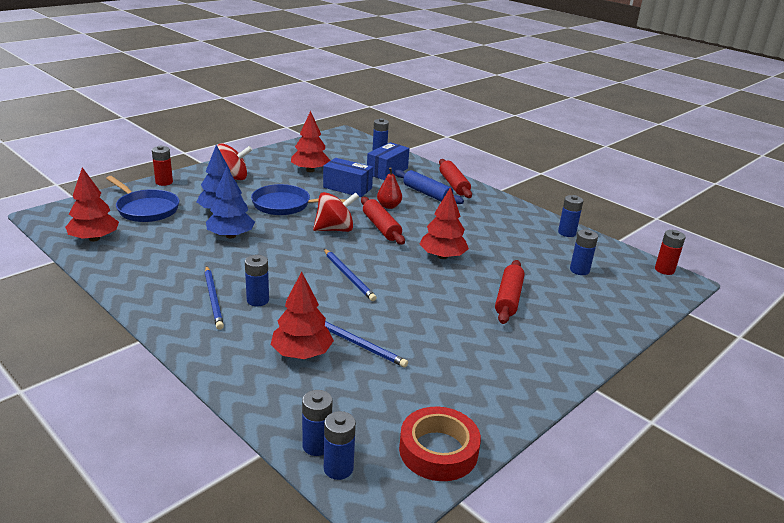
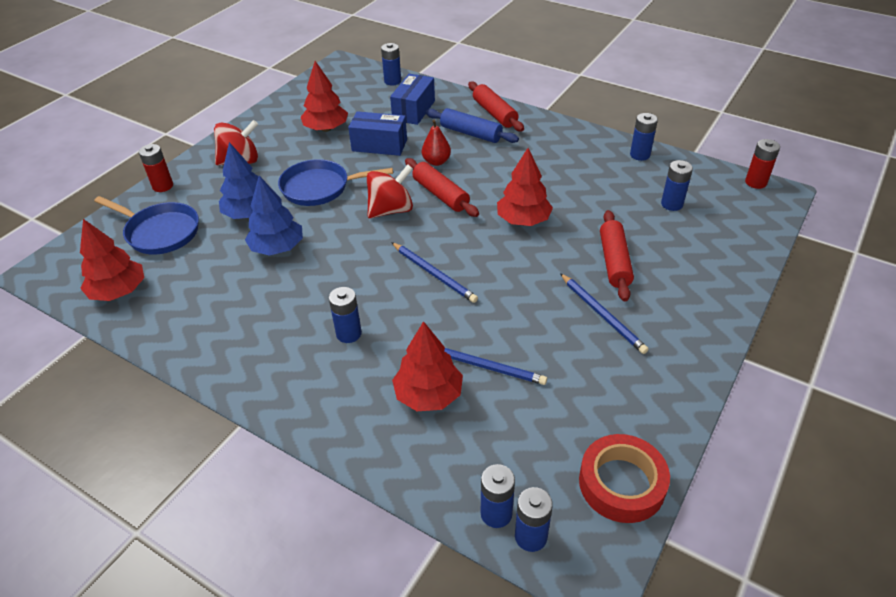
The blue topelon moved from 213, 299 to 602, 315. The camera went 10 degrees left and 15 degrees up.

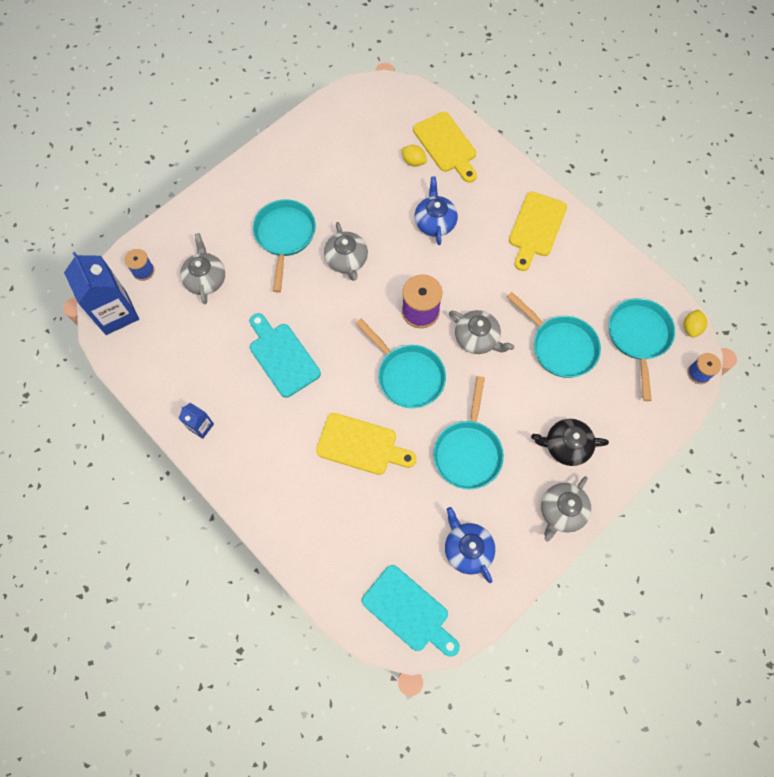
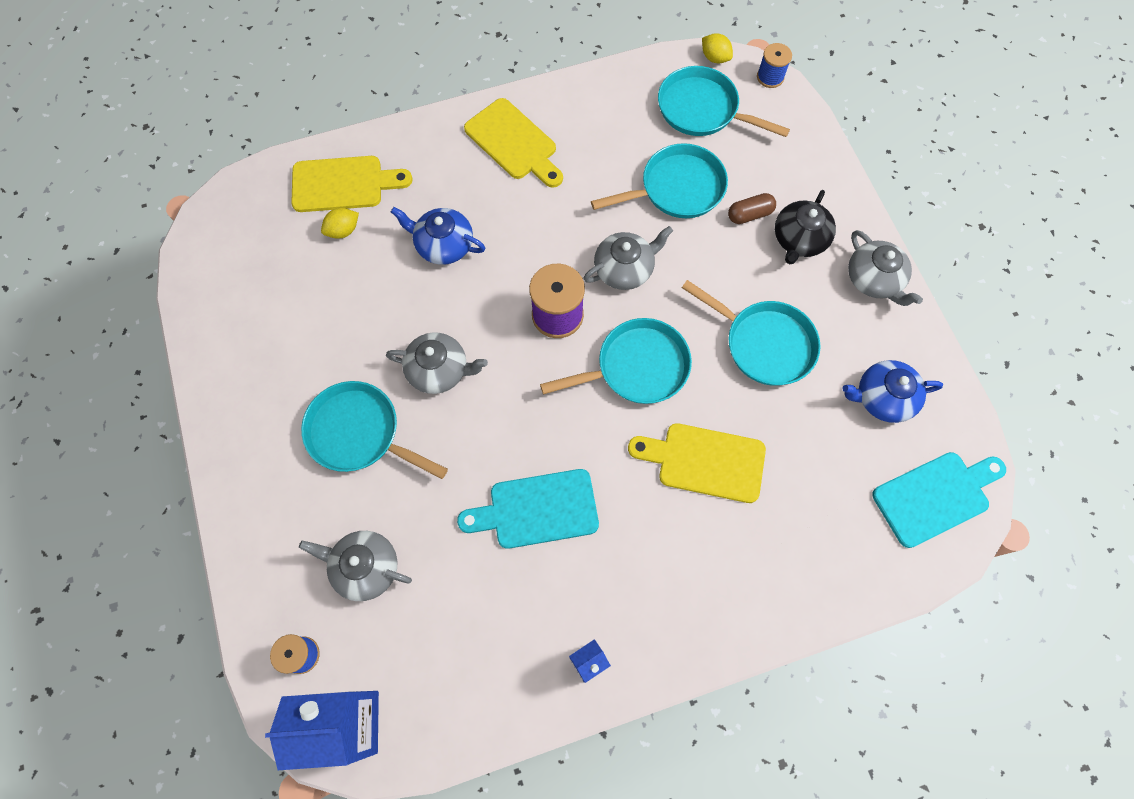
The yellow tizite at 361, 445 turned 120 degrees counterclockwise. The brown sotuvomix at 749, 215 appeared. The camera went 65 degrees left and 0 degrees up.

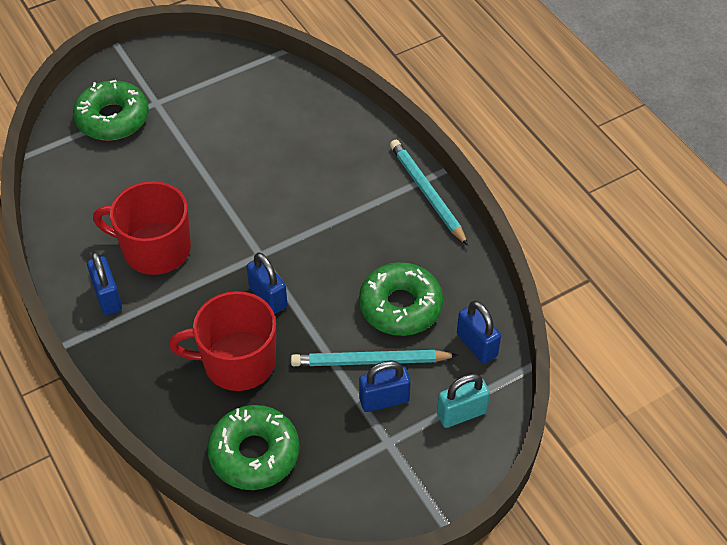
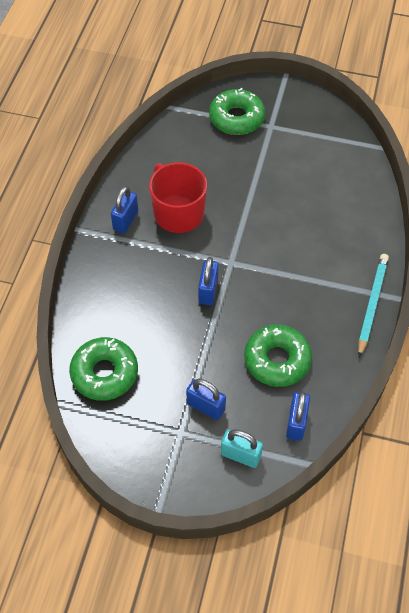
The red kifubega at 237, 362 disappeared. The turquoise topelon at 370, 361 disappeared. The camera went 45 degrees right and 5 degrees up.

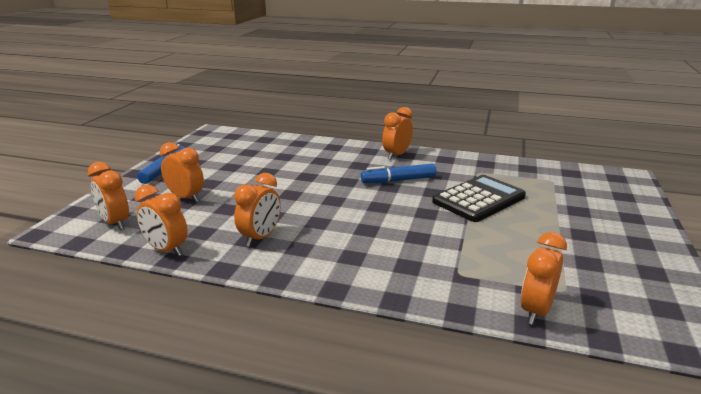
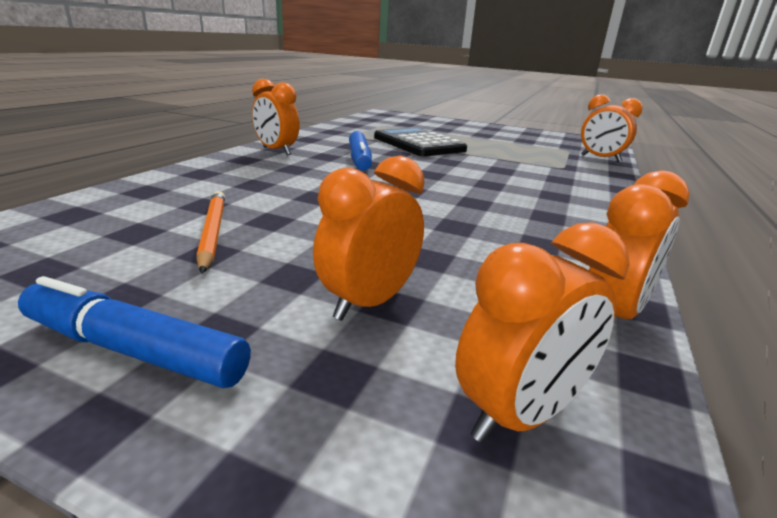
The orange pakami at 260, 238 disappeared. The orange topelon at 212, 232 appeared. The camera went 85 degrees left and 0 degrees up.

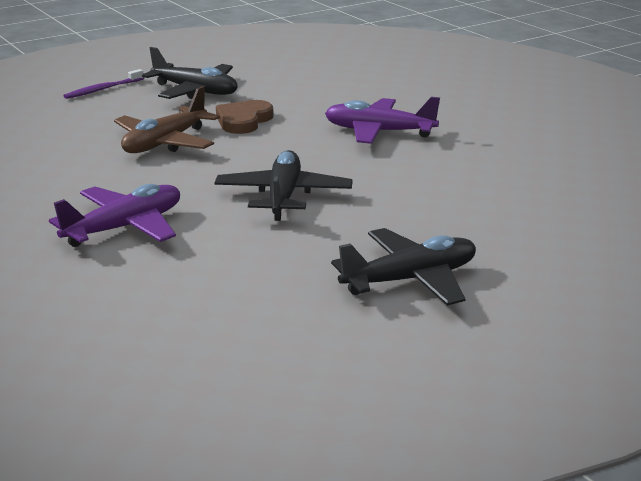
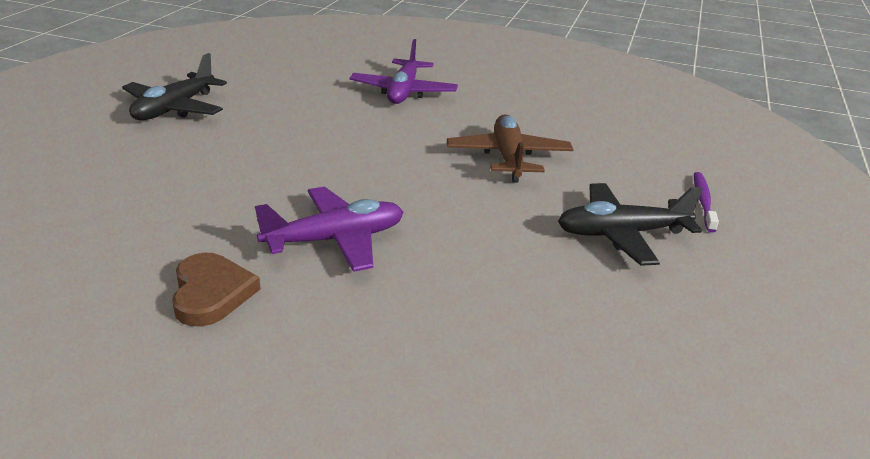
The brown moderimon moved from 243, 121 to 211, 293. The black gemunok at 283, 196 disappeared. The camera went 140 degrees right and 5 degrees up.

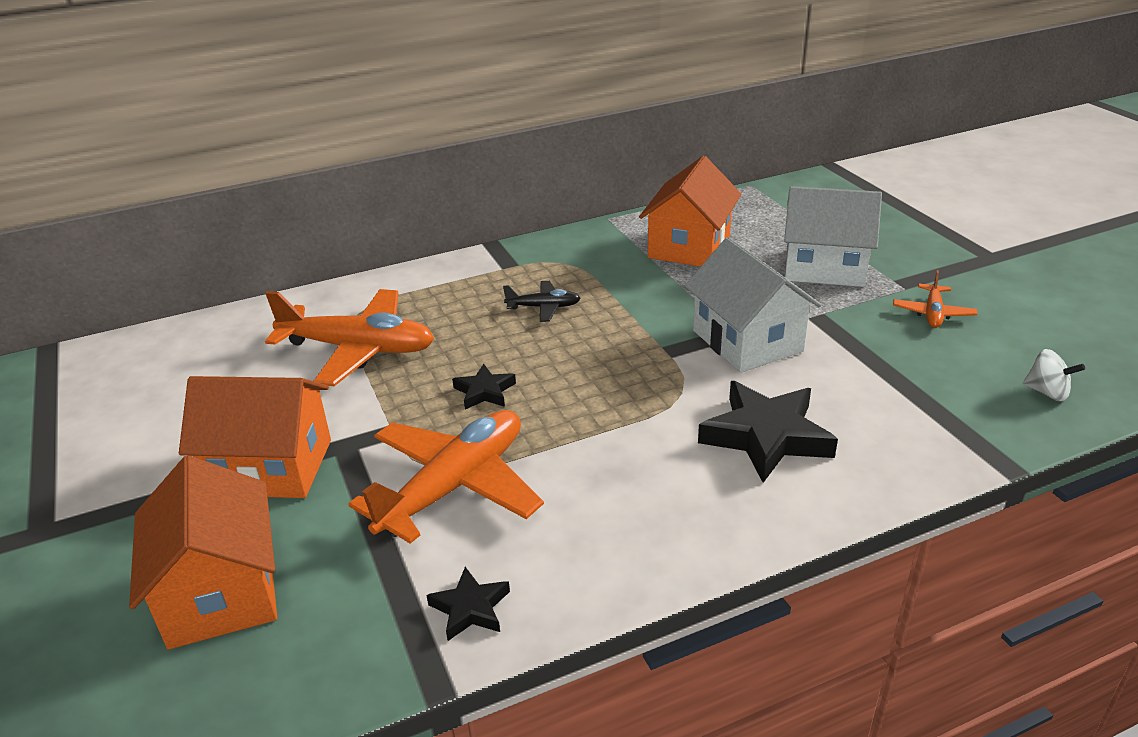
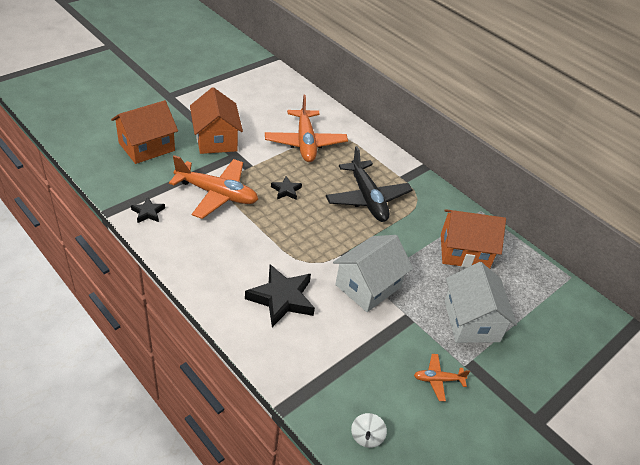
The black gemunok at 543, 307 changed to 2.10 times the size. The camera went 65 degrees right and 10 degrees up.

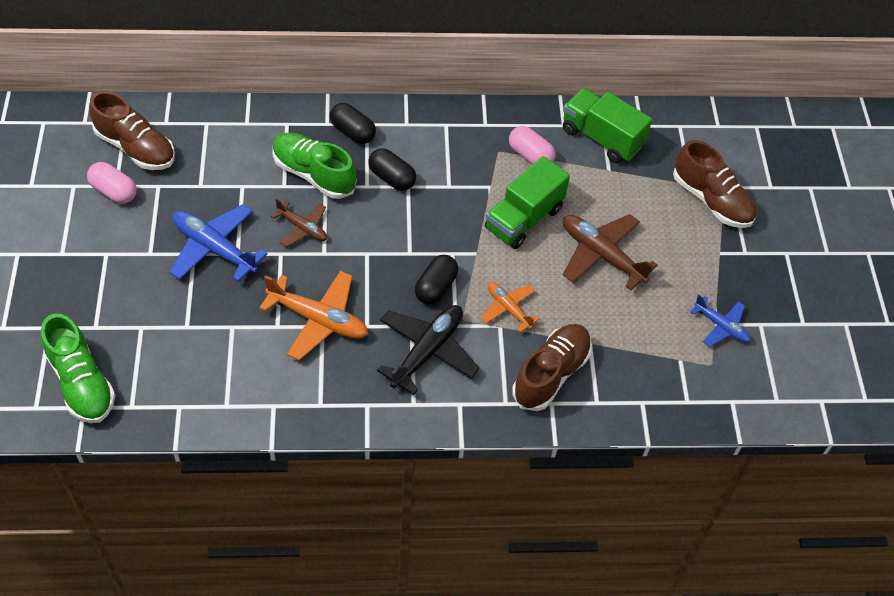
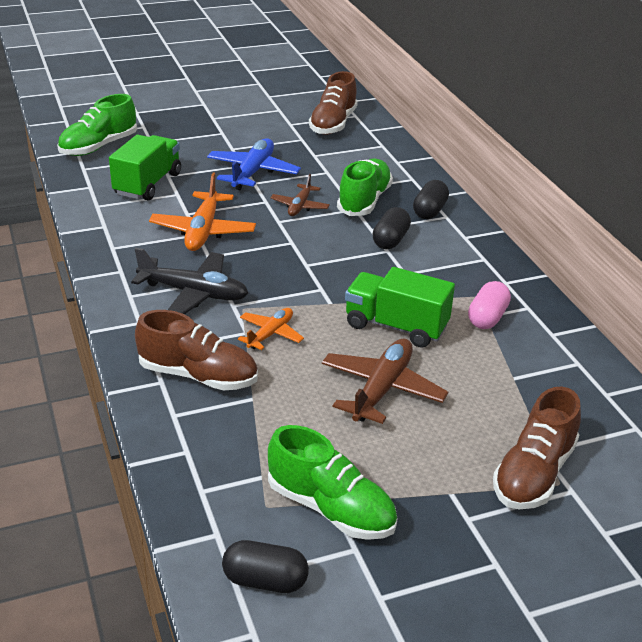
The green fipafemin moved from 601, 138 to 147, 184. The pink sotuvomix at 114, 191 disappeared. The black sotuvomix moved from 435, 287 to 265, 580. The blue gemunok at 721, 326 was replaced by the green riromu at 331, 508. The camera went 75 degrees right and 20 degrees down.

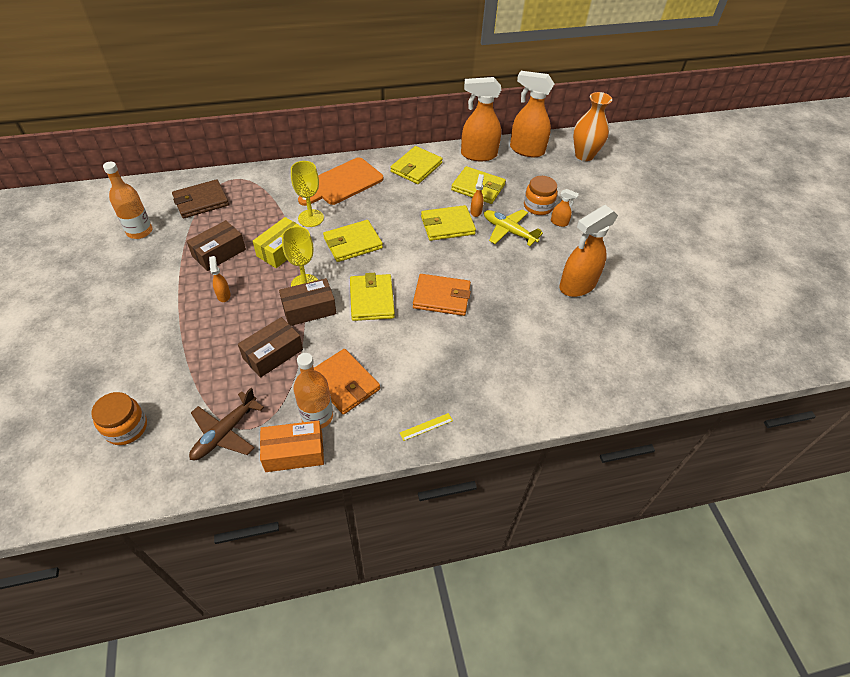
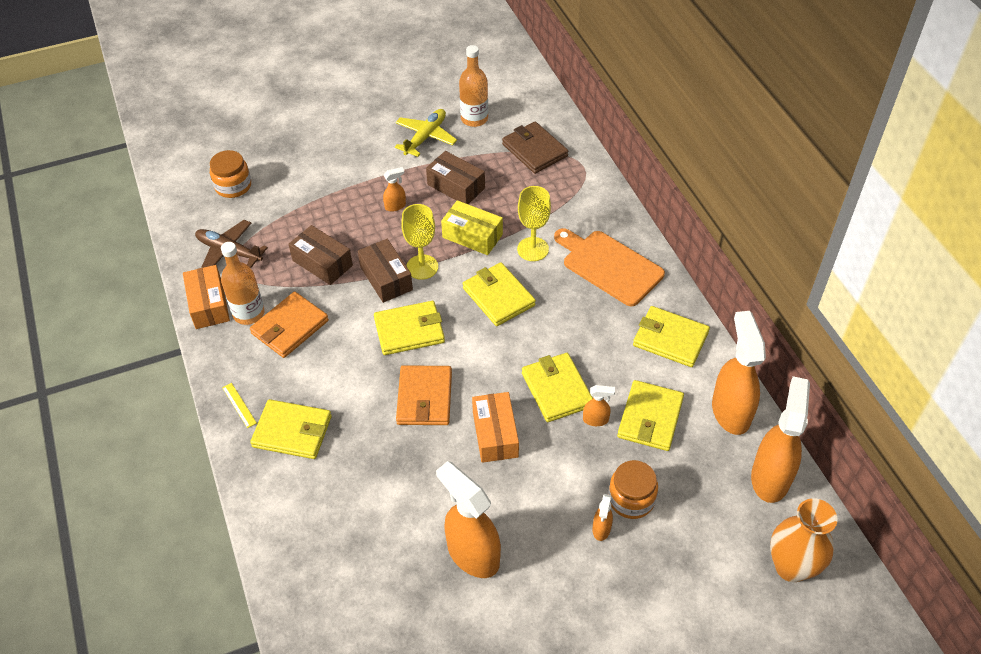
The yellow gemunok moved from 508, 231 to 425, 137. The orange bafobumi at 495, 434 appeared. The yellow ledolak at 292, 431 appeared. The camera went 85 degrees right and 0 degrees up.

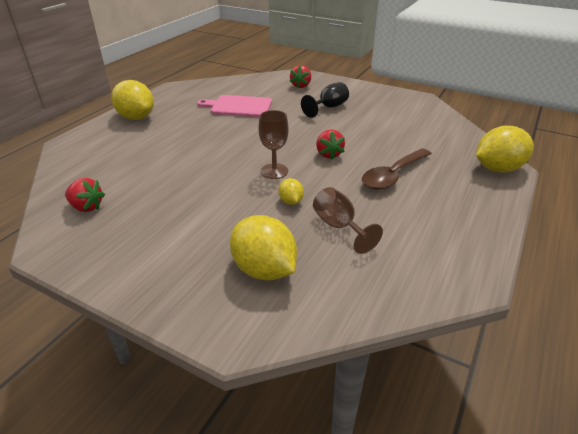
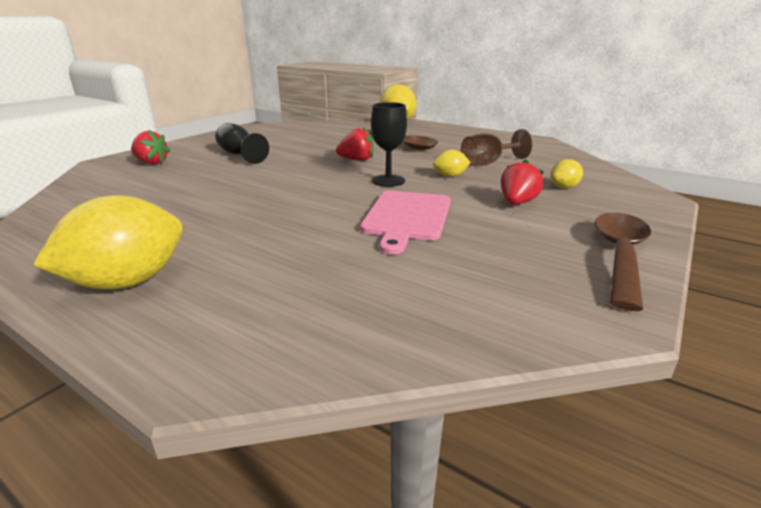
The pink tizite moved from 239, 106 to 407, 217. The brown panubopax at 274, 171 became the black panubopax at 388, 181. The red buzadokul moved from 87, 207 to 517, 203. The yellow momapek at 264, 270 changed to 0.50 times the size. The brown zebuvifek at 620, 256 appeared. The camera went 85 degrees left and 10 degrees down.

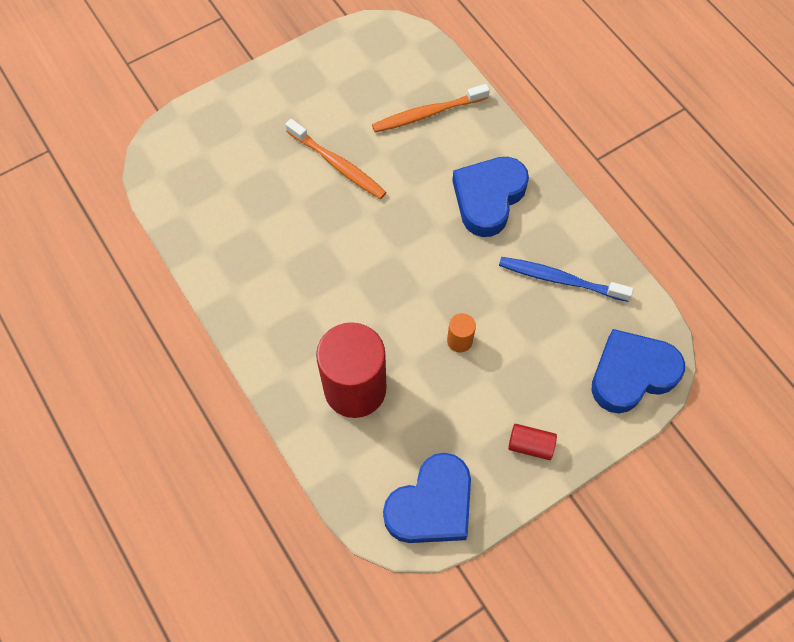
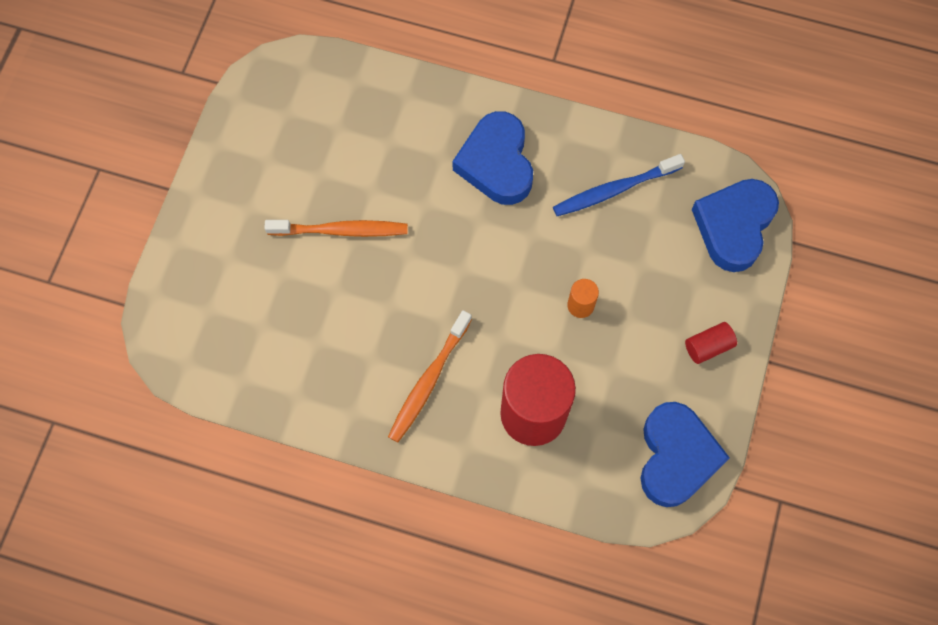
The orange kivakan moved from 428, 113 to 429, 380. The camera went 40 degrees left and 5 degrees up.

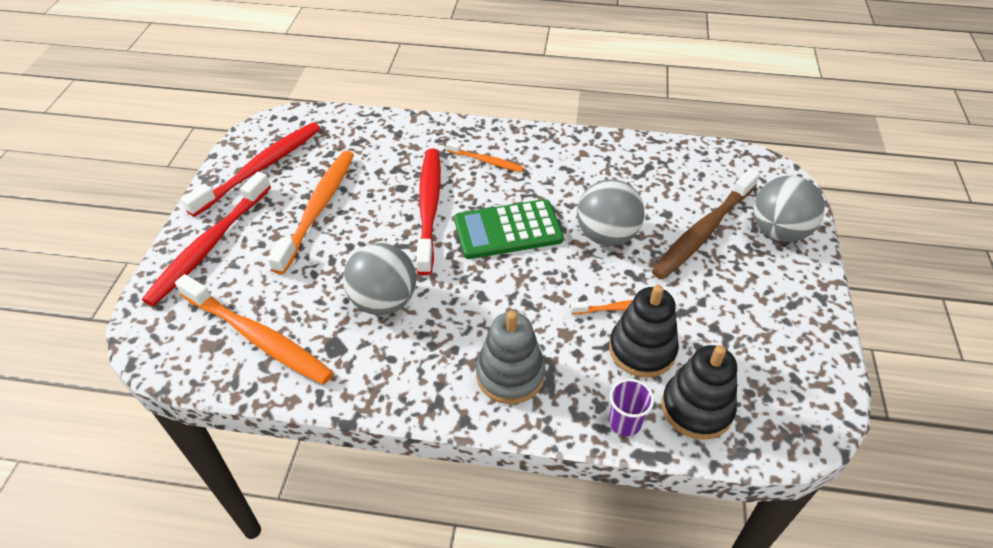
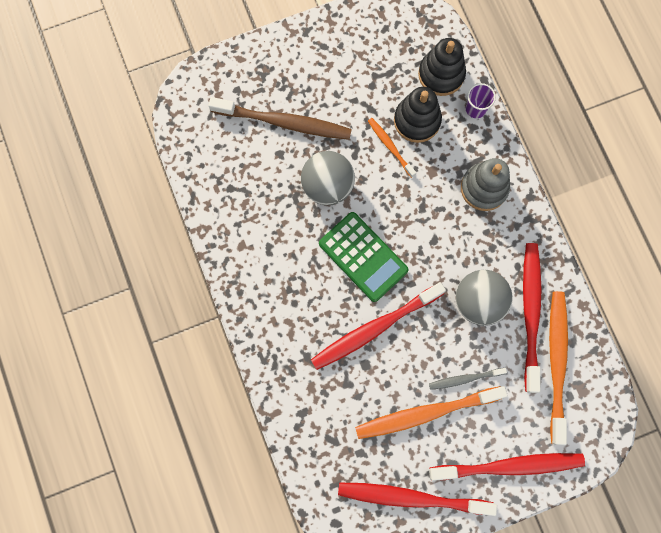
The orange kivakan at 486, 161 disappeared. The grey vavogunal at 778, 232 disappeared. The red kivakan at 530, 313 appeared. The grey kivakan at 465, 379 appeared. The camera went 120 degrees left and 30 degrees up.

